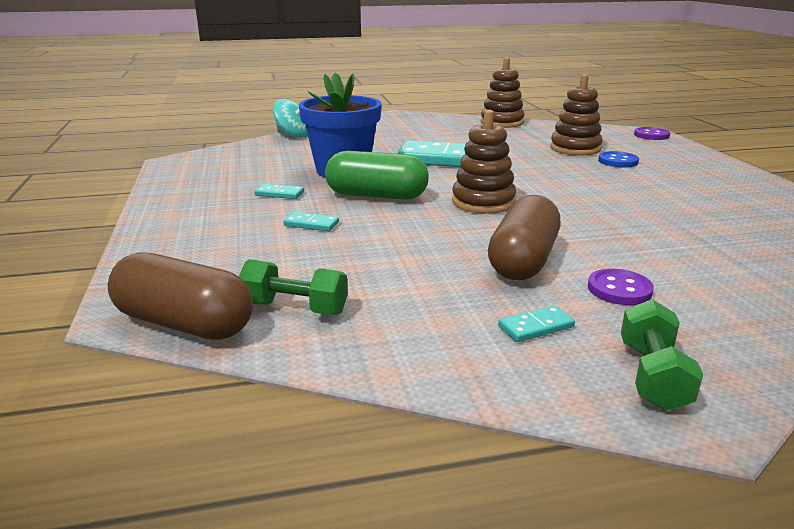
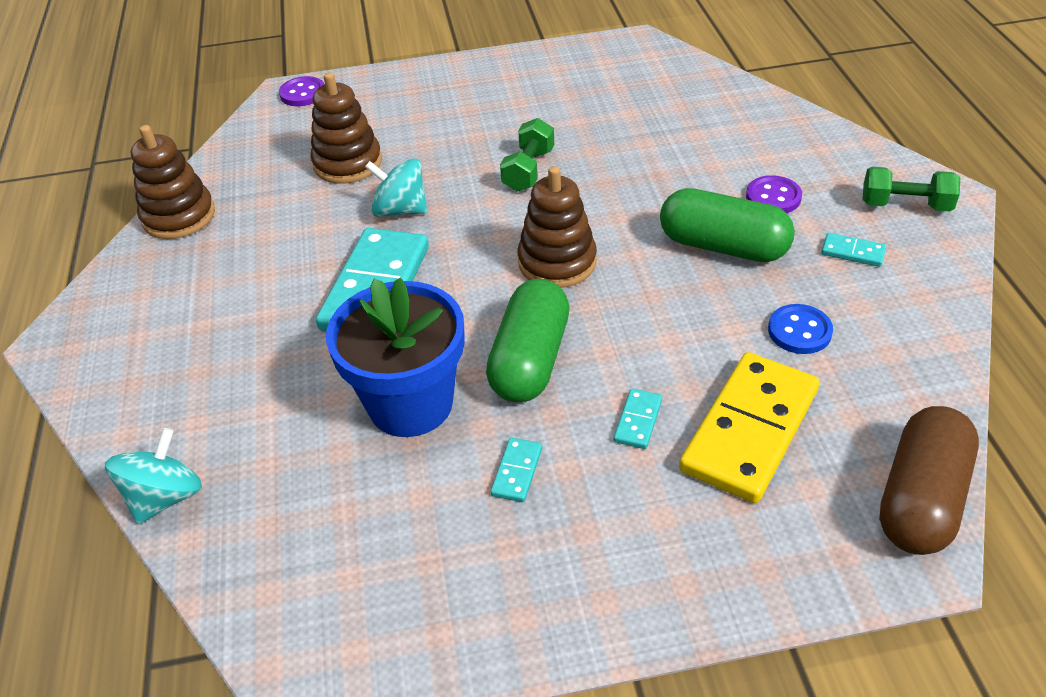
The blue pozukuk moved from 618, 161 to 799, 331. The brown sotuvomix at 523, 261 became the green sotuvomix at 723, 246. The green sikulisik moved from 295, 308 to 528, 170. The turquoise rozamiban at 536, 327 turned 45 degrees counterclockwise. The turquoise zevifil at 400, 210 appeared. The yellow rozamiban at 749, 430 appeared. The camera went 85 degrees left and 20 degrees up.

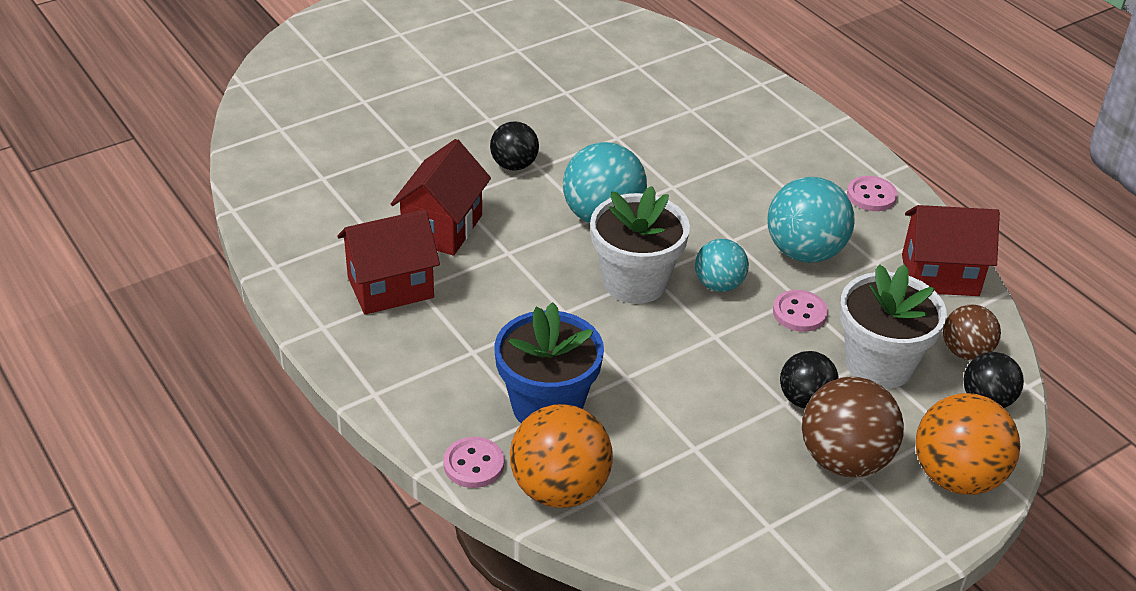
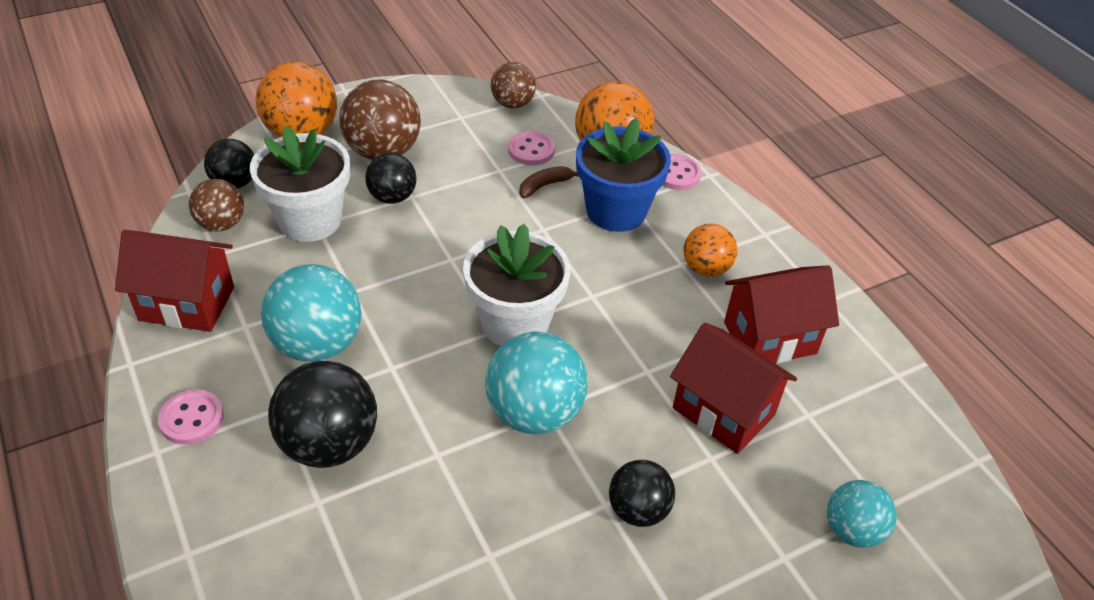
The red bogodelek at 442, 228 turned 75 degrees counterclockwise. The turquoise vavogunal moved from 719, 285 to 852, 530. The pink pozukuk moved from 799, 313 to 531, 150. The brown vavogunal at 512, 104 appeared. The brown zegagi at 545, 186 appeared. The orange vavogunal at 706, 268 appeared. The black vavogunal at 329, 444 appeared. The camera went 175 degrees left and 5 degrees up.

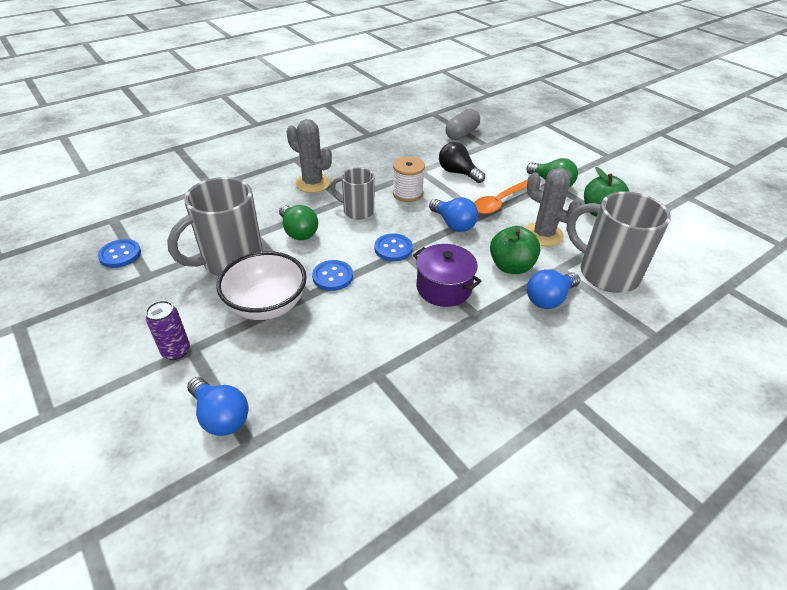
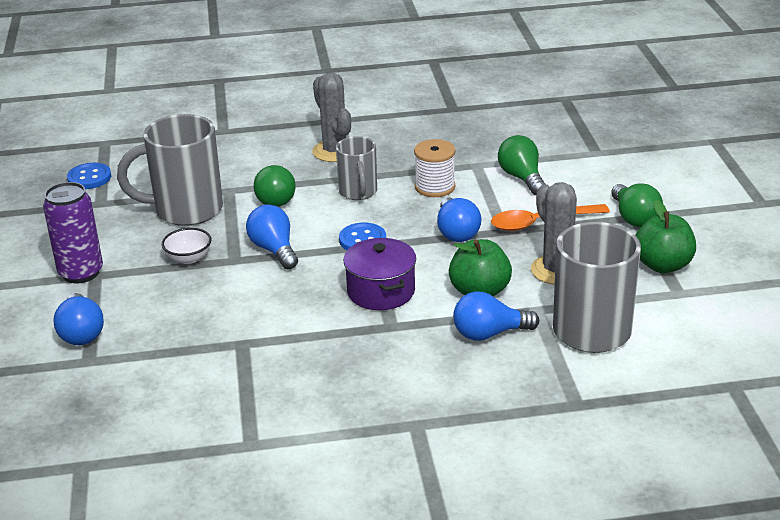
The grey sotuvomix at 461, 134 disappeared. The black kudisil at 458, 173 became the green kudisil at 521, 178. The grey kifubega at 357, 211 turned 150 degrees counterclockwise. The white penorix at 267, 305 changed to 0.52 times the size. The blue pozukuk at 332, 276 was replaced by the blue kudisil at 274, 250. The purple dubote at 176, 351 changed to 1.52 times the size. The camera went 30 degrees right and 10 degrees down.

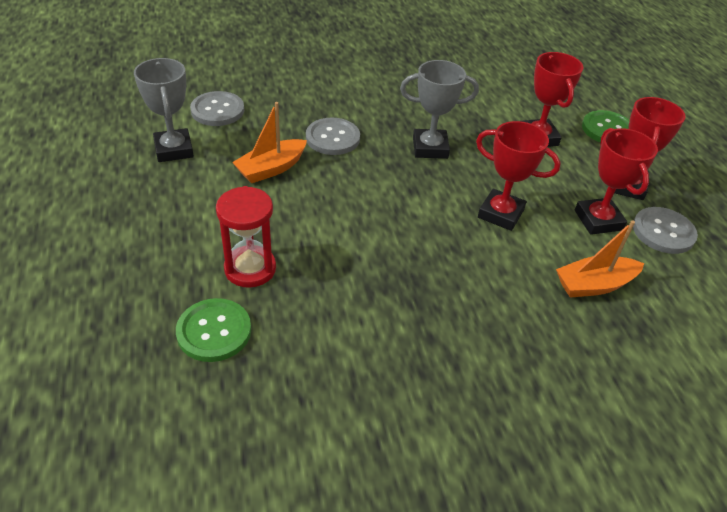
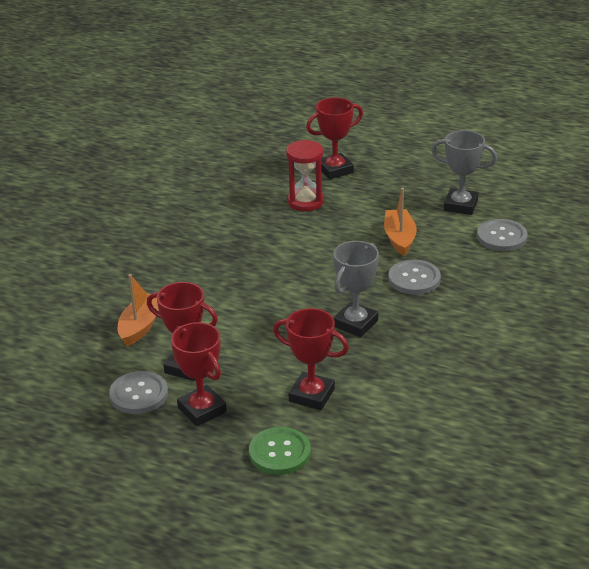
The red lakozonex moved from 500, 214 to 335, 170. The green pozukuk at 214, 331 disappeared. The camera went 130 degrees right and 10 degrees down.

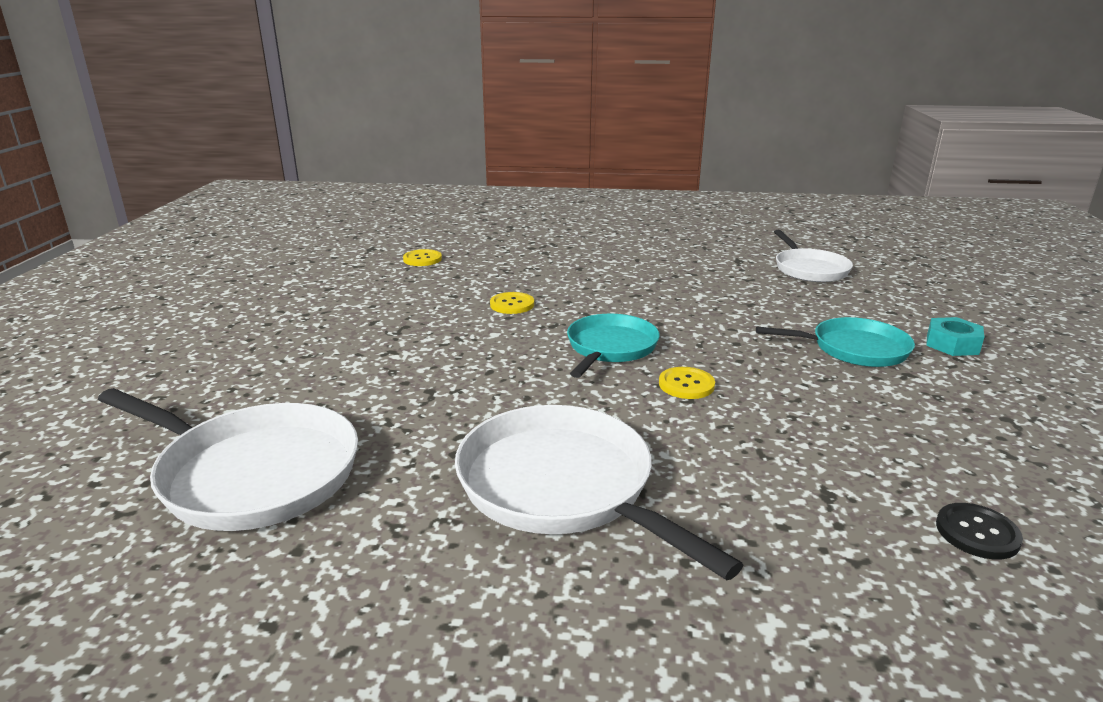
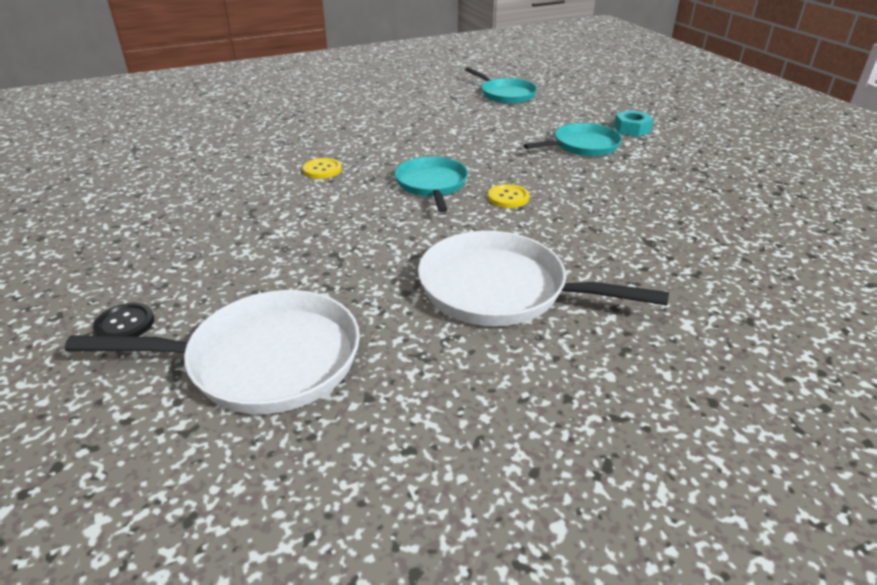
The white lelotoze at 809, 269 became the turquoise lelotoze at 506, 94. The yellow pozukuk at 422, 259 disappeared. The black pozukuk moved from 977, 533 to 125, 324. The camera went 30 degrees left and 10 degrees up.

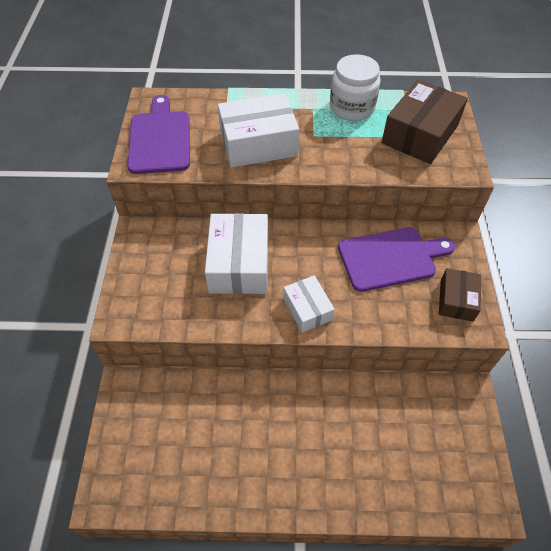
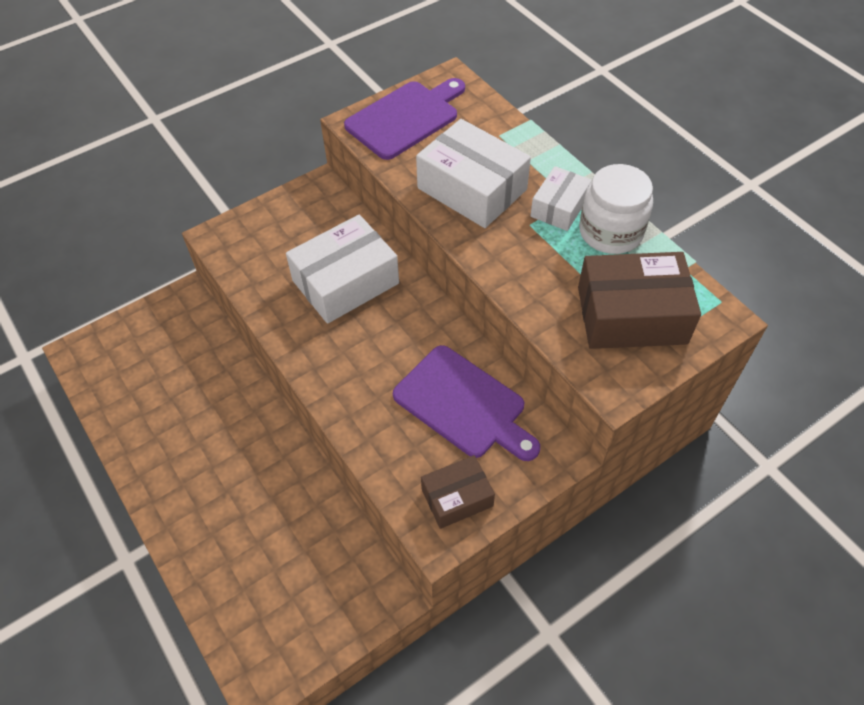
The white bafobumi moved from 307, 309 to 559, 207. The camera went 55 degrees right and 0 degrees up.

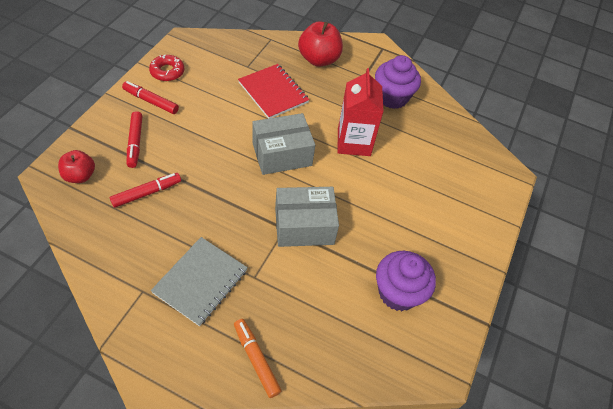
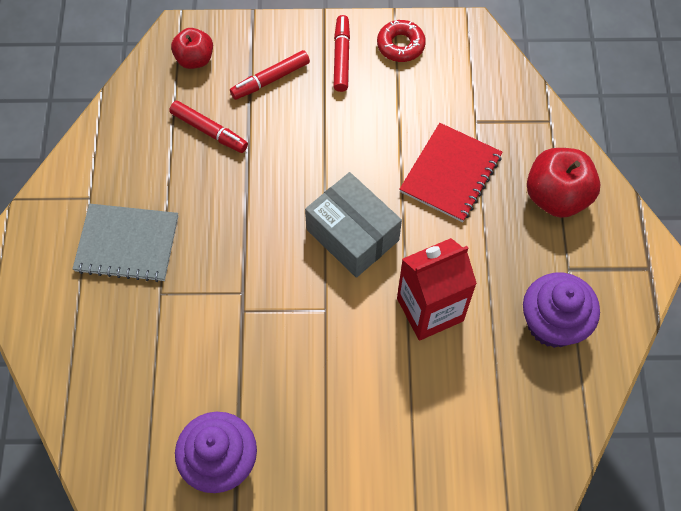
The grey bafobumi at 304, 226 disappeared. The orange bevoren at 256, 359 disappeared. The camera went 70 degrees right and 10 degrees up.

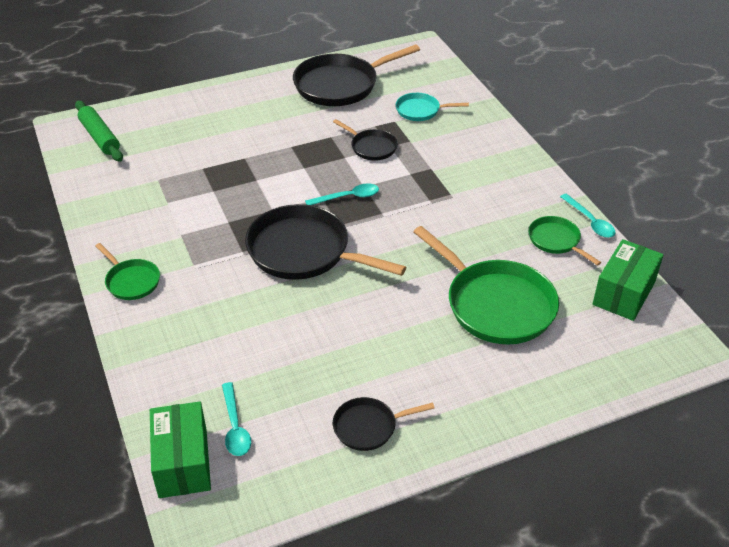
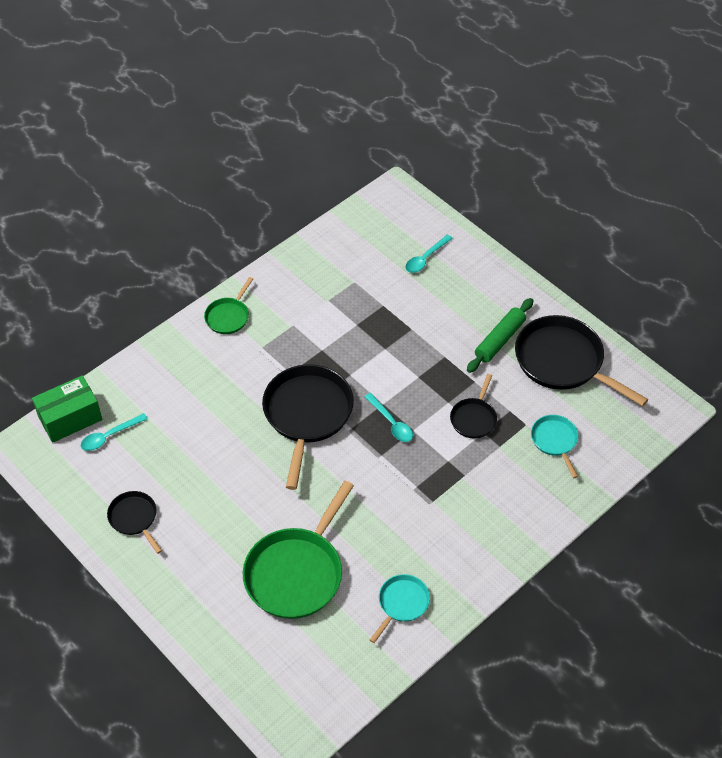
The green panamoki moved from 100, 137 to 500, 340. The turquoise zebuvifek moved from 590, 221 to 425, 258. The green lelotoze at 556, 241 became the turquoise lelotoze at 402, 603. The green bafobumi at 623, 293 disappeared. The camera went 70 degrees right and 10 degrees up.

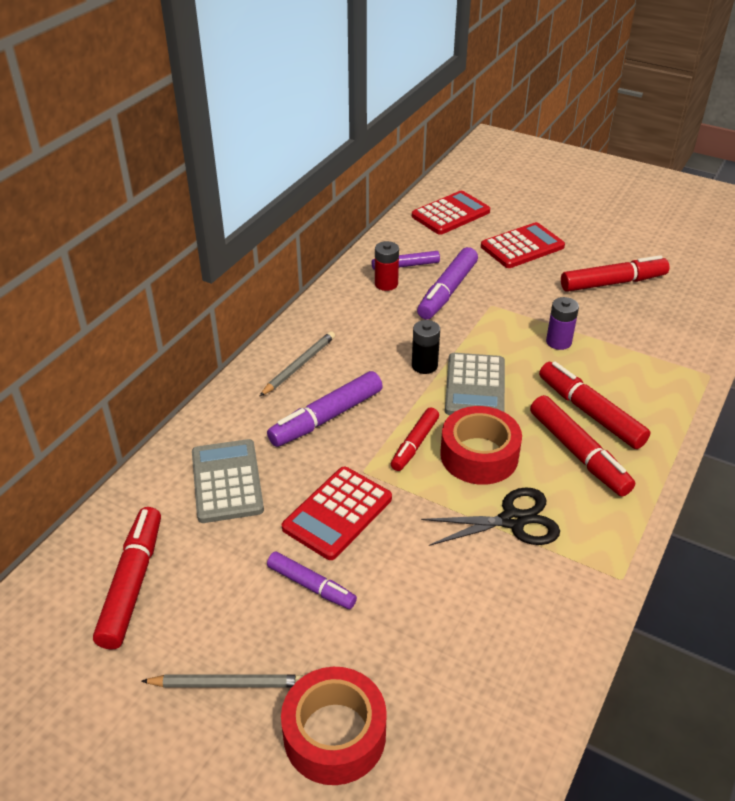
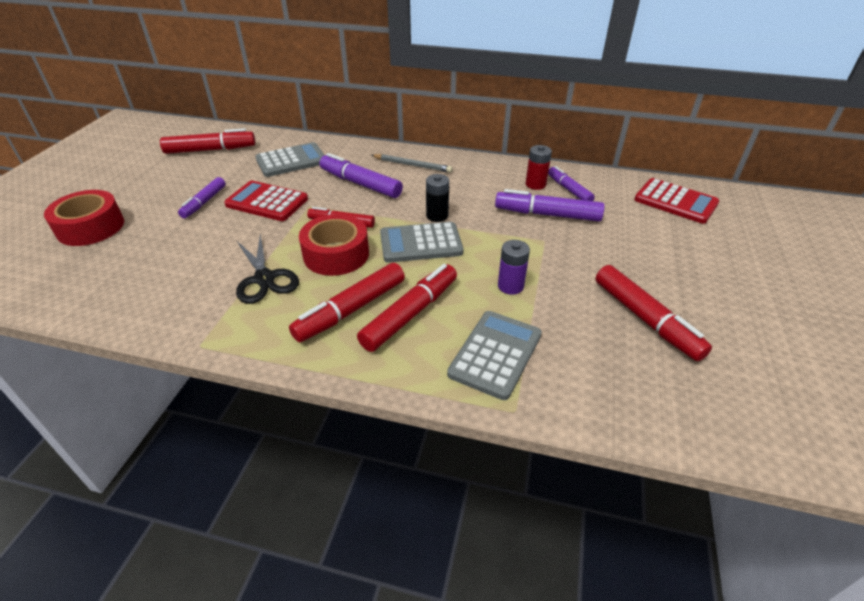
The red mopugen at 522, 247 disappeared. The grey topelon at 227, 684 disappeared. The grey mopugen at 495, 354 appeared. The camera went 75 degrees right and 0 degrees up.

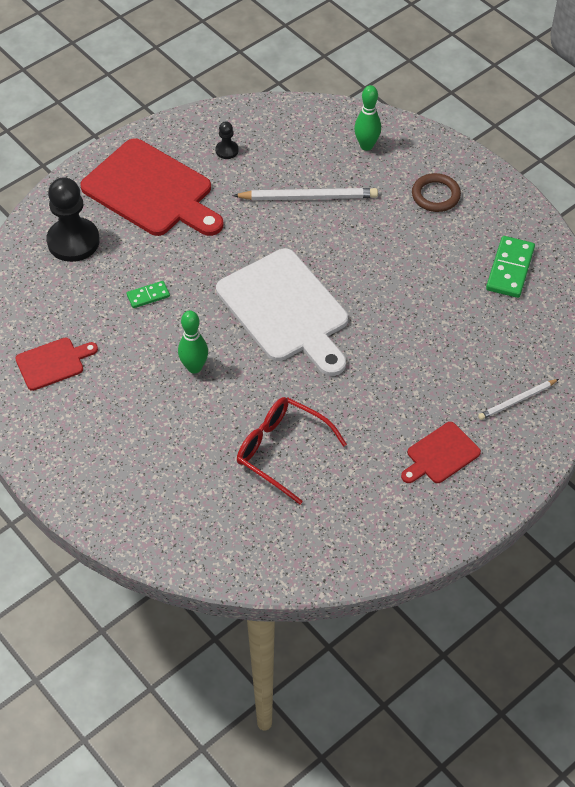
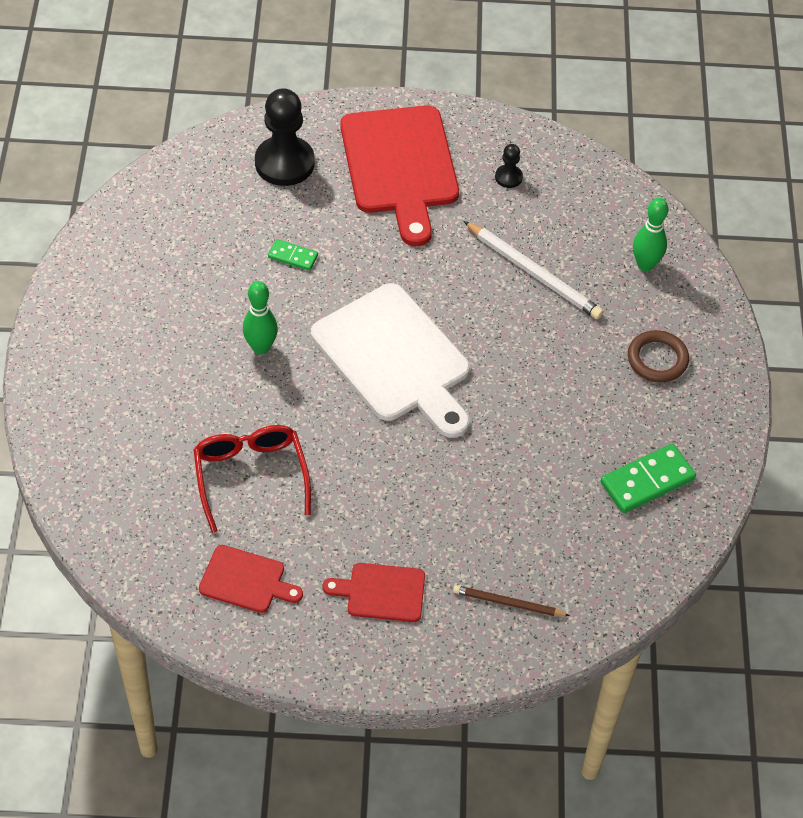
The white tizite at 285, 310 turned 45 degrees counterclockwise. The red tizite moved from 53, 363 to 246, 580. The white topelon at 517, 401 became the brown topelon at 508, 603. The camera went 40 degrees right and 0 degrees up.

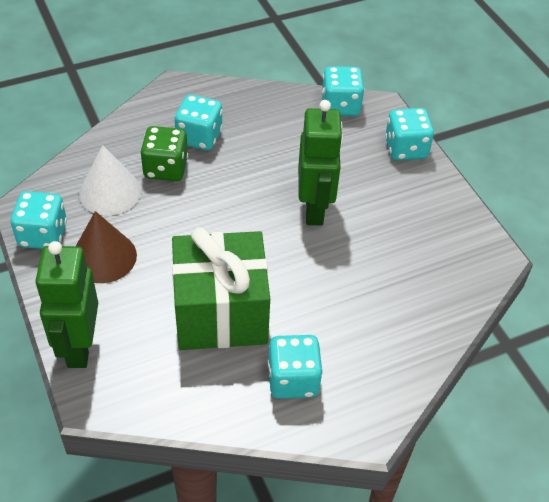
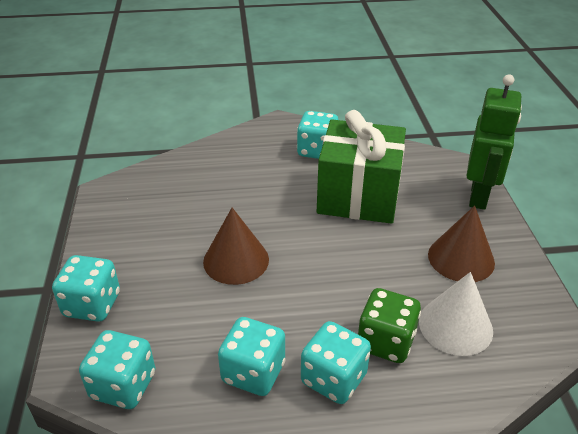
The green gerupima at 315, 209 was replaced by the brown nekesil at 236, 260. The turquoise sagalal moved from 43, 235 to 253, 372. The camera went 160 degrees left and 10 degrees down.

